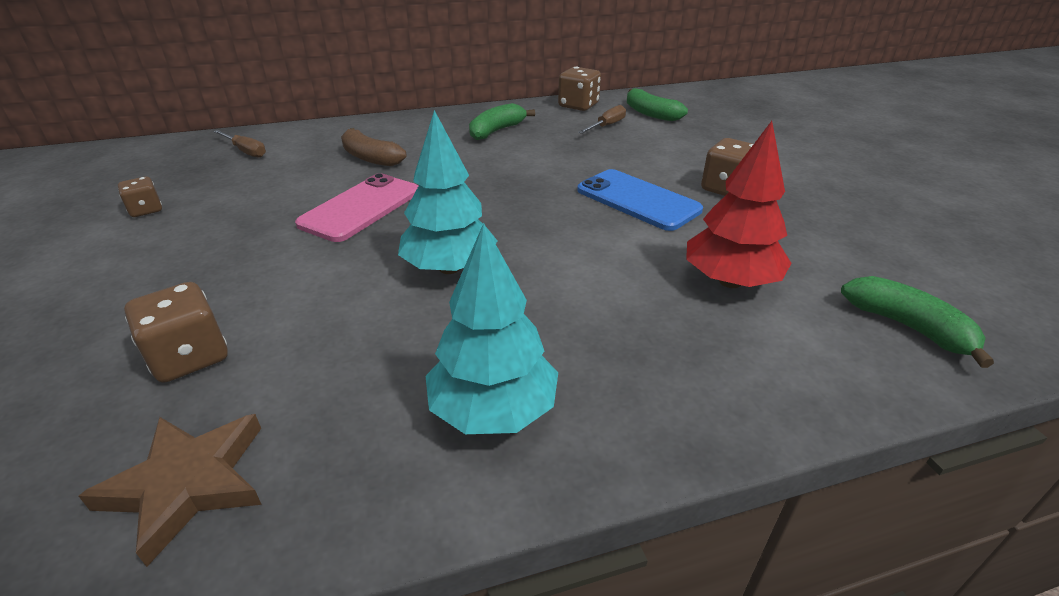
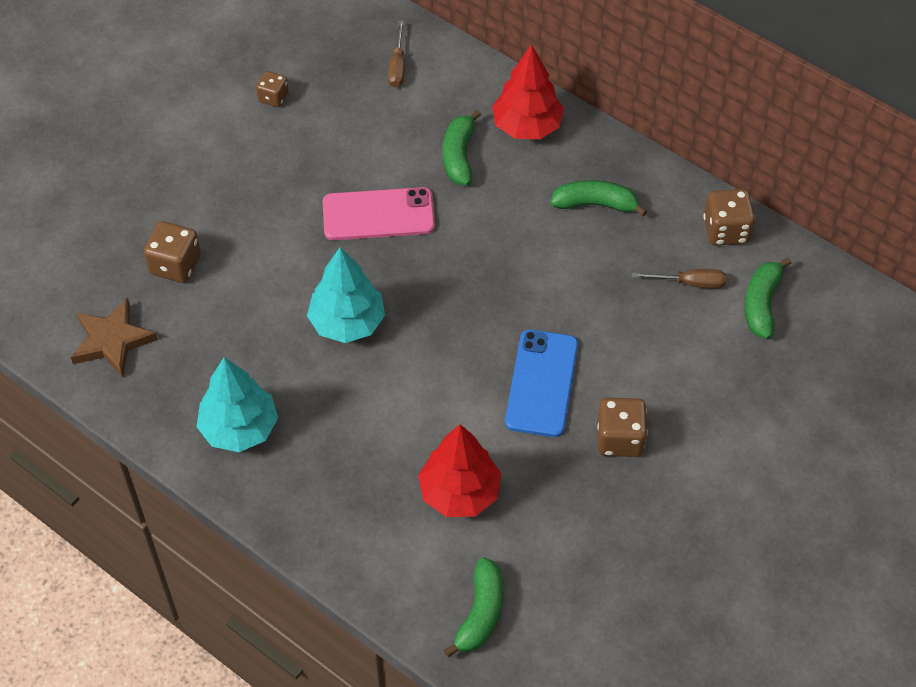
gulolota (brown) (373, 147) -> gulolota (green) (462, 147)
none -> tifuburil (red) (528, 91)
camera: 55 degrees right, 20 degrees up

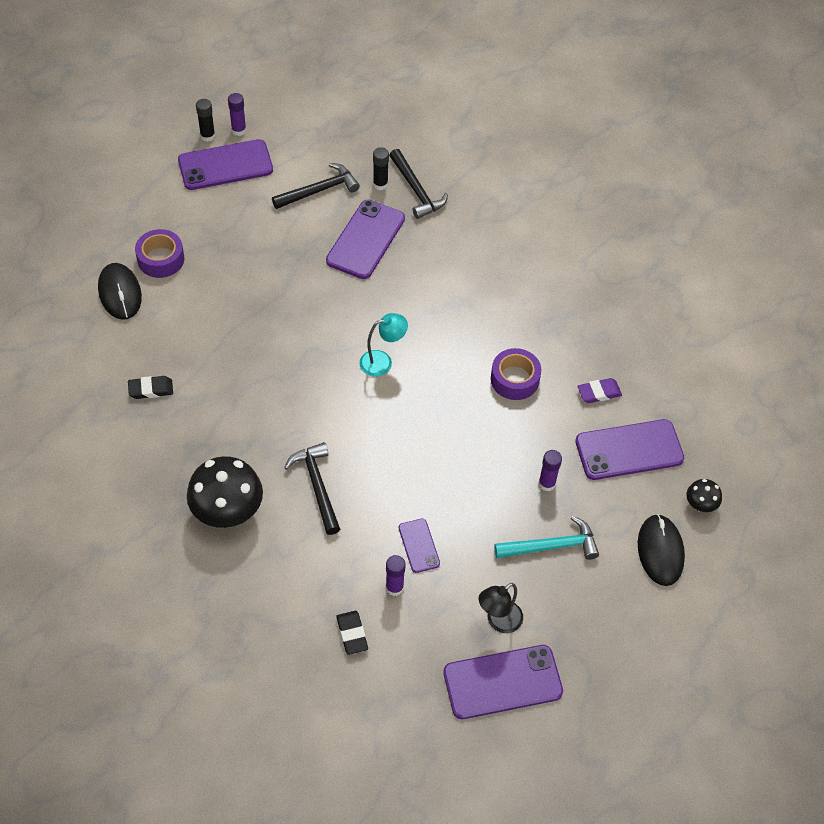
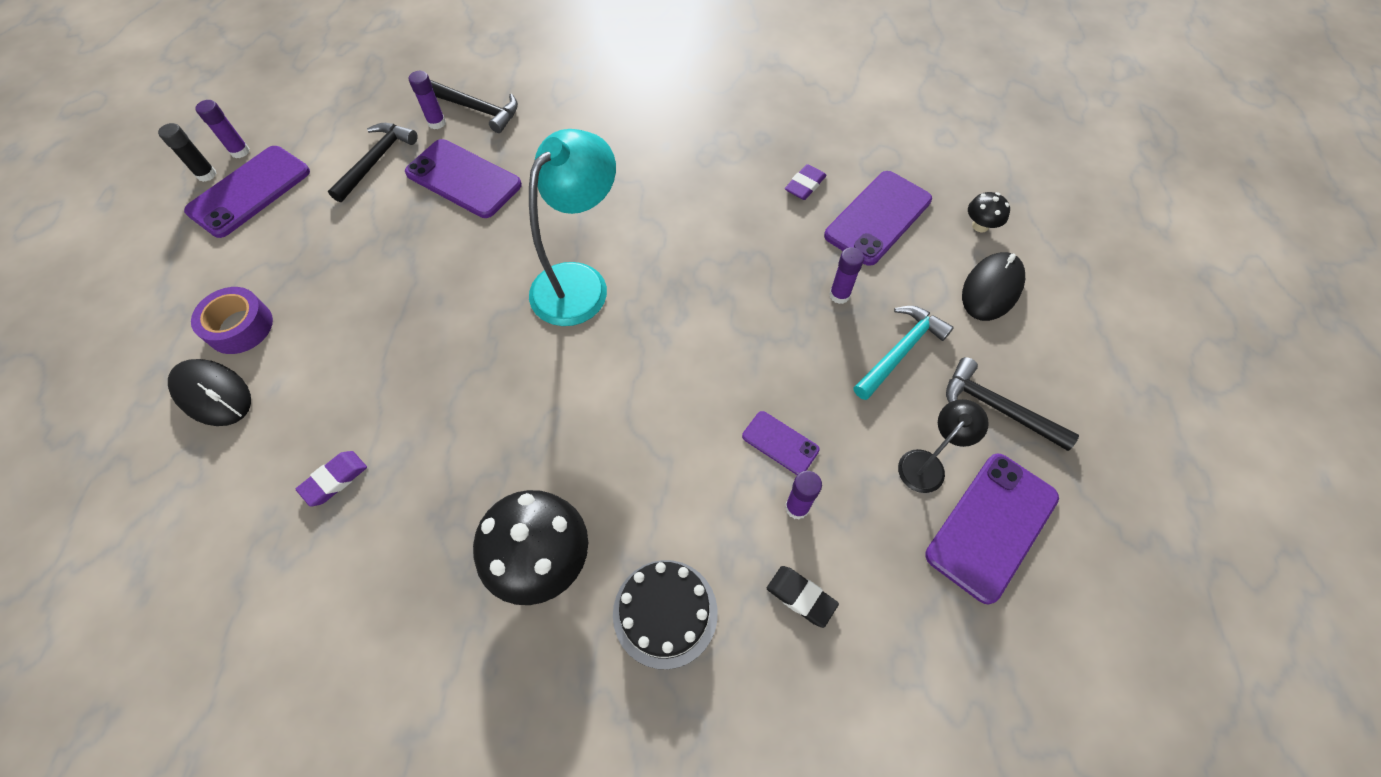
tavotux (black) (150, 387) -> tavotux (purple) (331, 479)
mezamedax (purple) (365, 239) -> mezamedax (purple) (463, 178), 45 degrees counterclockwise
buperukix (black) (381, 168) -> buperukix (purple) (427, 100)
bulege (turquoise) (383, 345) -> bulege (turquoise) (572, 227), x1.93
none -> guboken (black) (665, 614)
bulege (black) (501, 608) -> bulege (black) (943, 446), 150 degrees counterclockwise
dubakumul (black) (312, 488) -> dubakumul (black) (1012, 404), move
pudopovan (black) (661, 550) -> pudopovan (black) (993, 286), 75 degrees clockwise
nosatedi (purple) (516, 374) -> none
camera: 35 degrees left, 5 degrees up

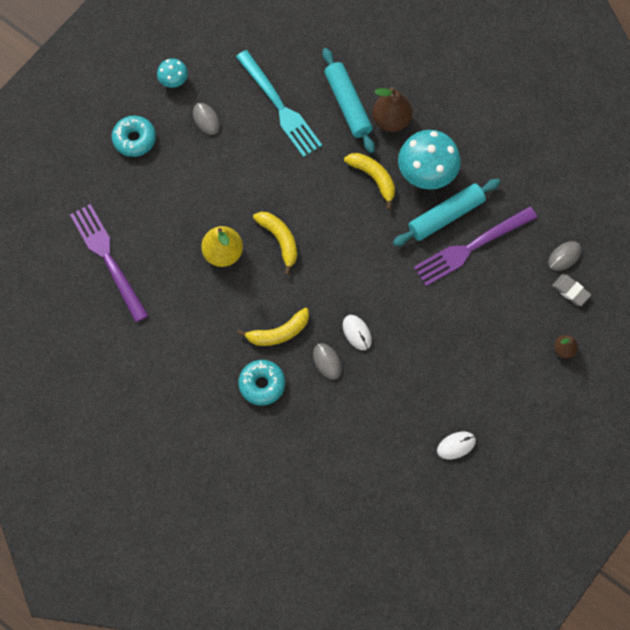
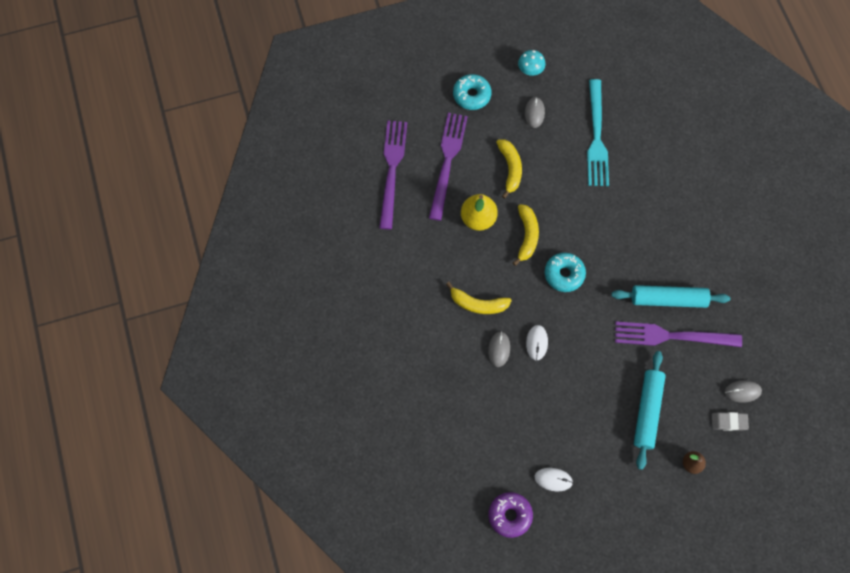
none -> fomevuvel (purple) (448, 167)
none -> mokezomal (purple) (510, 515)
gulolota (yellow) (369, 181) -> gulolota (yellow) (509, 169), move
mokezomal (turquoise) (261, 383) -> mokezomal (turquoise) (565, 272), move
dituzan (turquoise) (349, 100) -> dituzan (turquoise) (650, 410), move
tavotux (grey) (571, 290) -> tavotux (grey) (730, 421), 75 degrees counterclockwise
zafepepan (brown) (392, 109) -> none
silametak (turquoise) (429, 160) -> none
camera: 35 degrees right, 0 degrees up

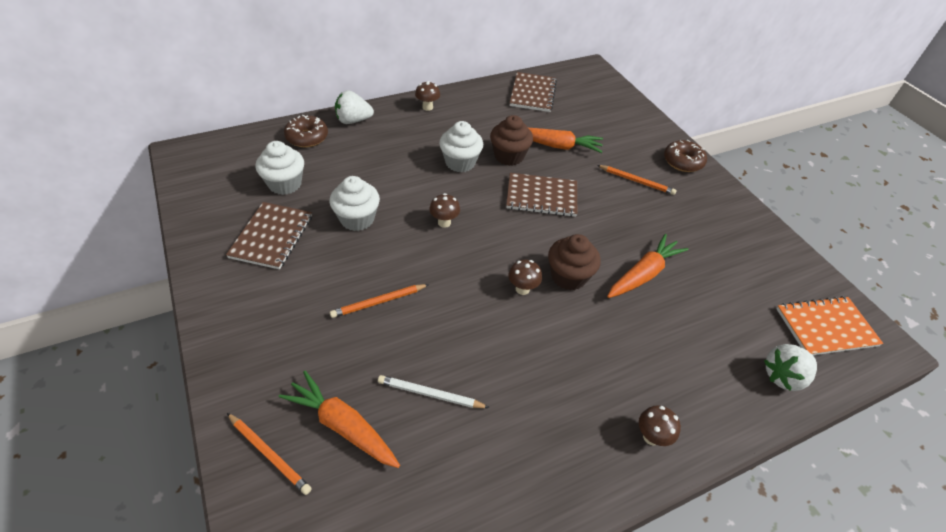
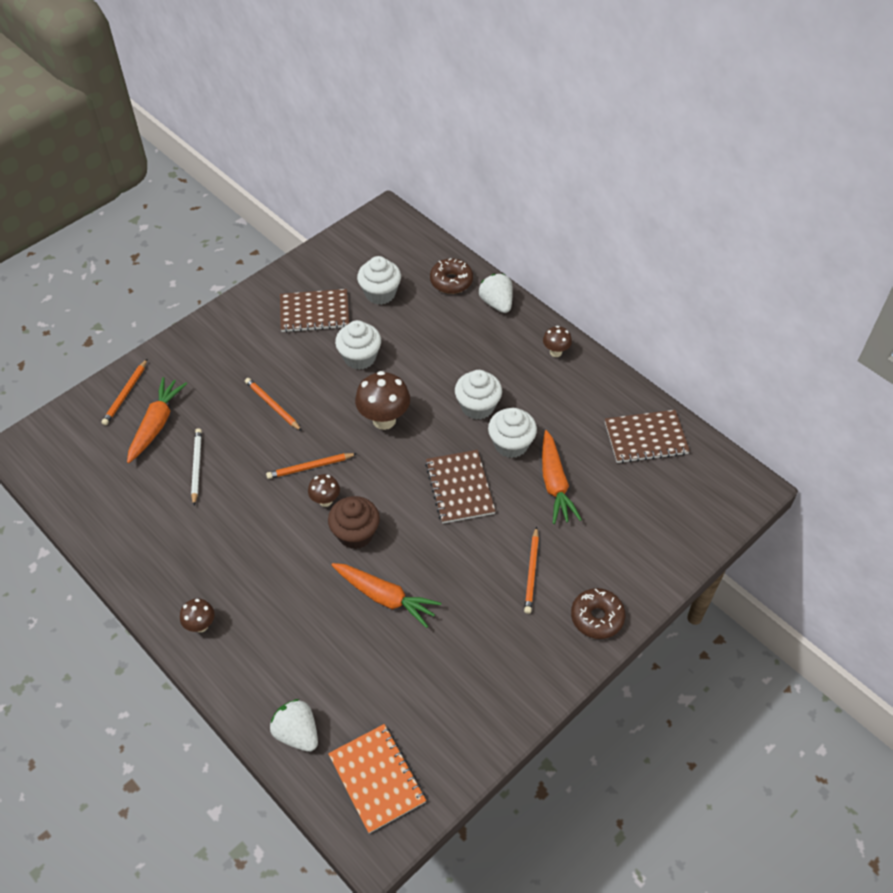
none -> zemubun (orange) (311, 466)
silametak (brown) (444, 210) -> silametak (brown) (382, 400), x1.80
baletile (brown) (511, 140) -> baletile (white) (512, 433)
camera: 75 degrees right, 5 degrees up

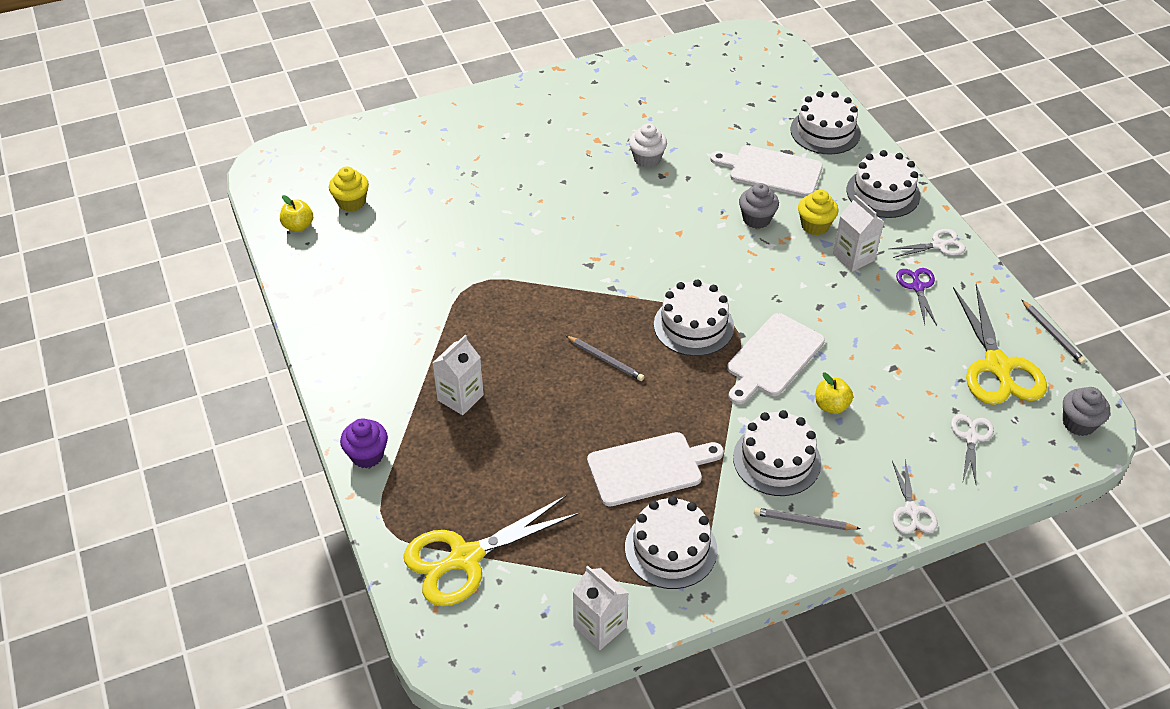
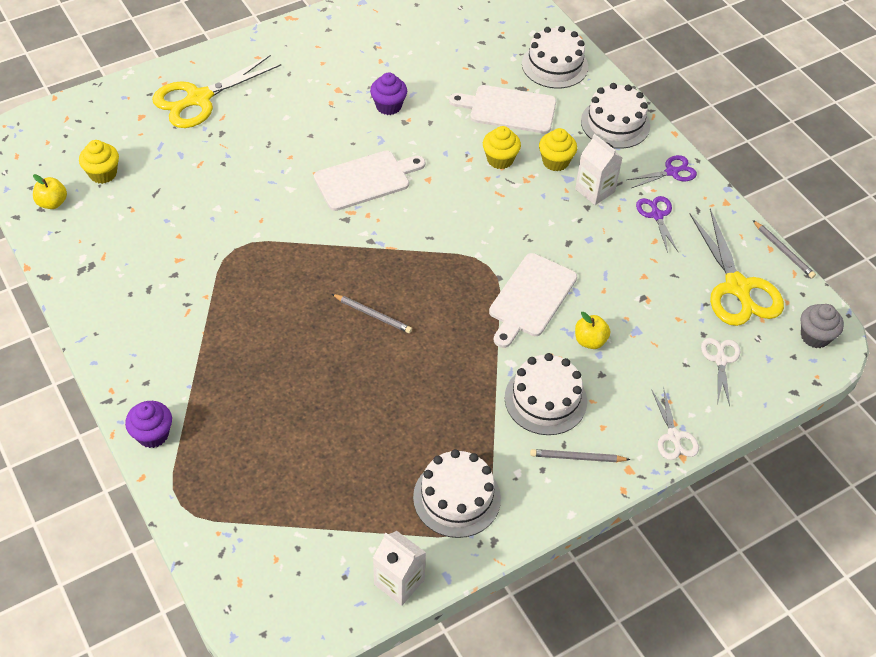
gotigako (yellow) (492, 551) -> gotigako (yellow) (216, 91), move
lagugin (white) (655, 469) -> lagugin (white) (369, 180), move
baletile (white) (648, 145) -> baletile (purple) (388, 93)
baletile (grey) (759, 206) -> baletile (yellow) (502, 147)
gotigako (white) (928, 243) -> gotigako (purple) (662, 171)
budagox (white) (458, 375) -> none
guboken (white) (694, 318) -> none
camera: 10 degrees left, 5 degrees up

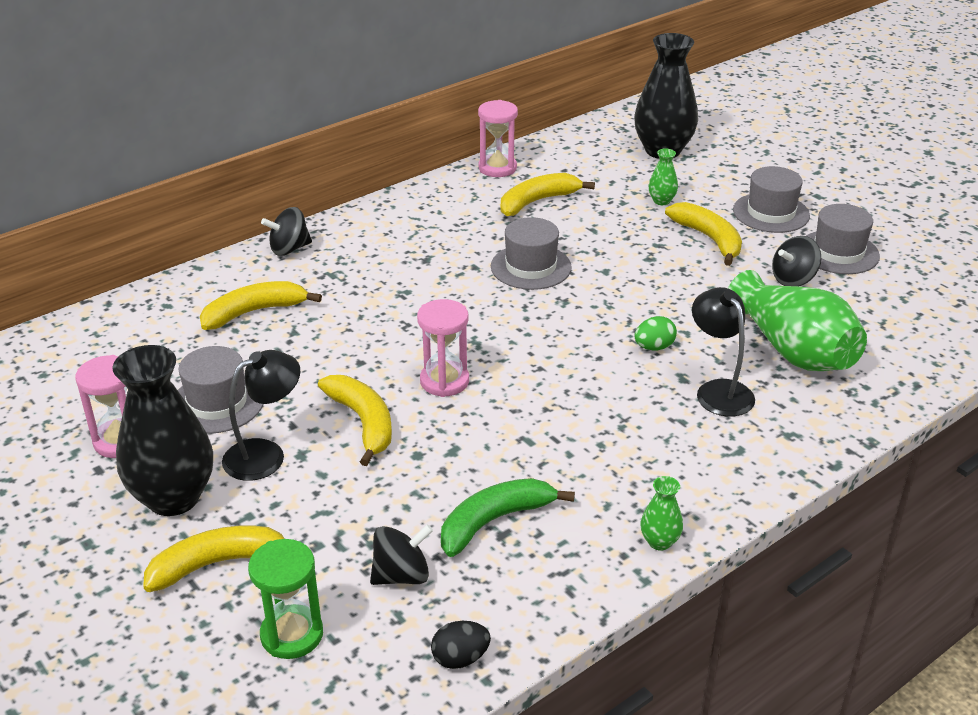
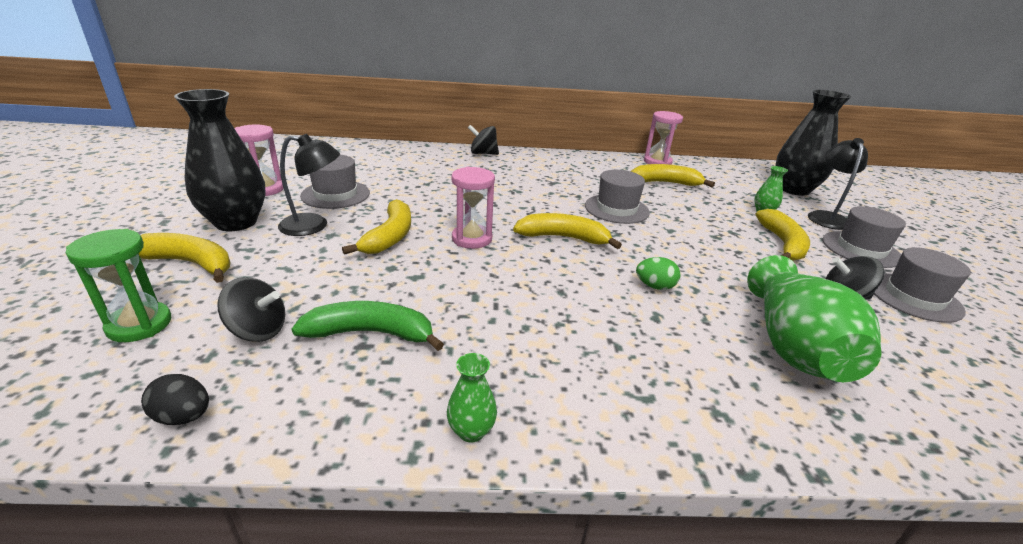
gulolota (yellow) (261, 305) -> gulolota (yellow) (567, 231), move
bulege (black) (723, 352) -> bulege (black) (838, 184), move
camera: 35 degrees right, 5 degrees down

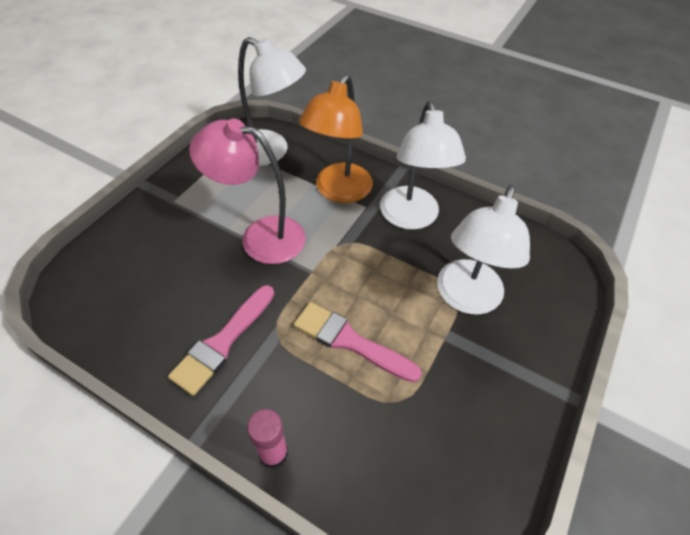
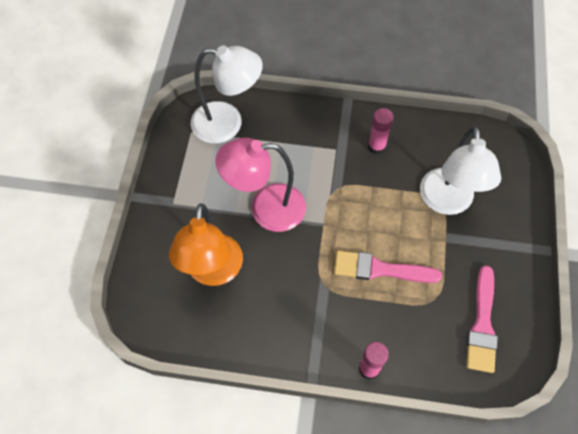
bulege (orange) (336, 138) -> bulege (orange) (206, 244), move
bulege (white) (423, 165) -> buperukix (pink) (381, 131)
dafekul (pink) (221, 340) -> dafekul (pink) (482, 319), move
camera: 20 degrees left, 10 degrees up

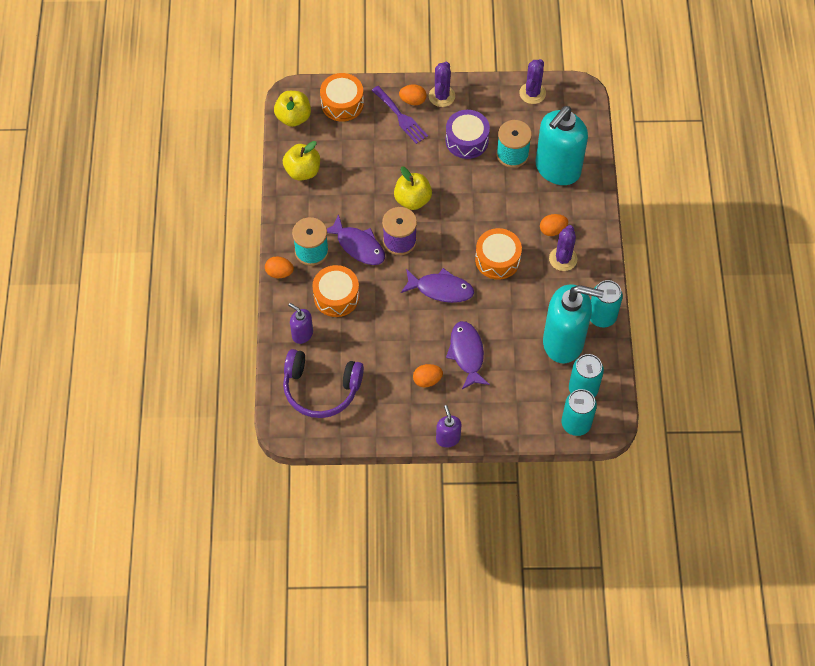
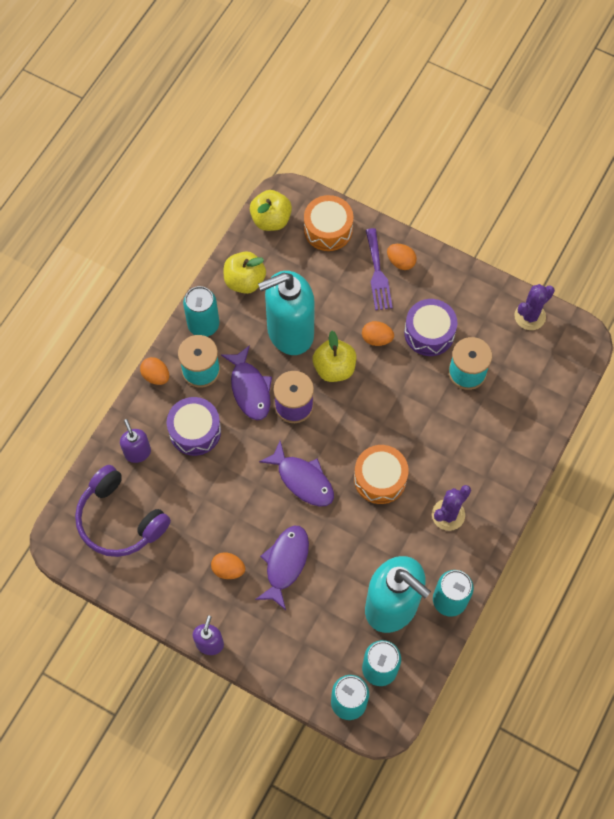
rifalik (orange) (335, 291) -> rifalik (purple) (194, 426)
none -> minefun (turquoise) (201, 311)
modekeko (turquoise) (562, 145) -> modekeko (turquoise) (286, 313), move
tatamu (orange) (554, 225) -> tatamu (orange) (378, 333), move
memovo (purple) (442, 84) -> none
camera: 30 degrees right, 5 degrees up

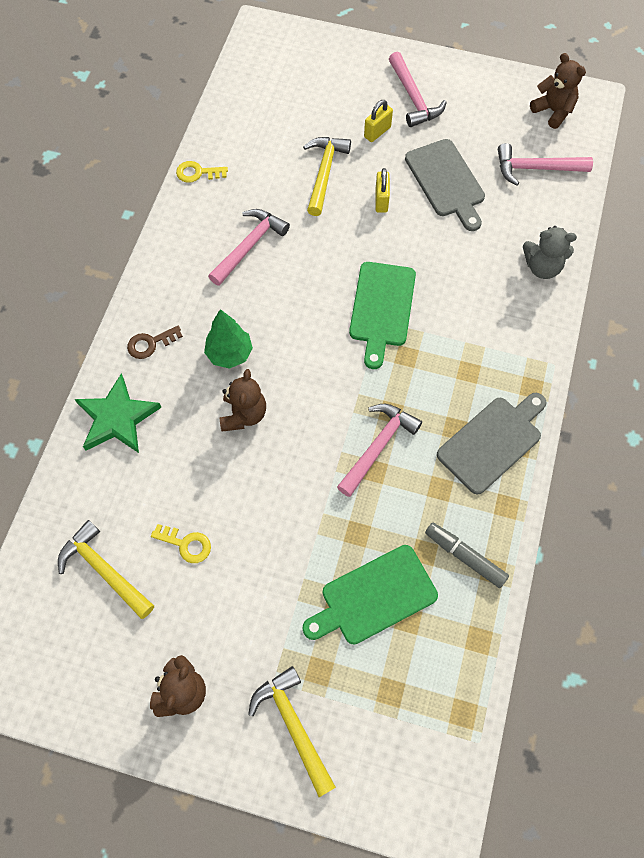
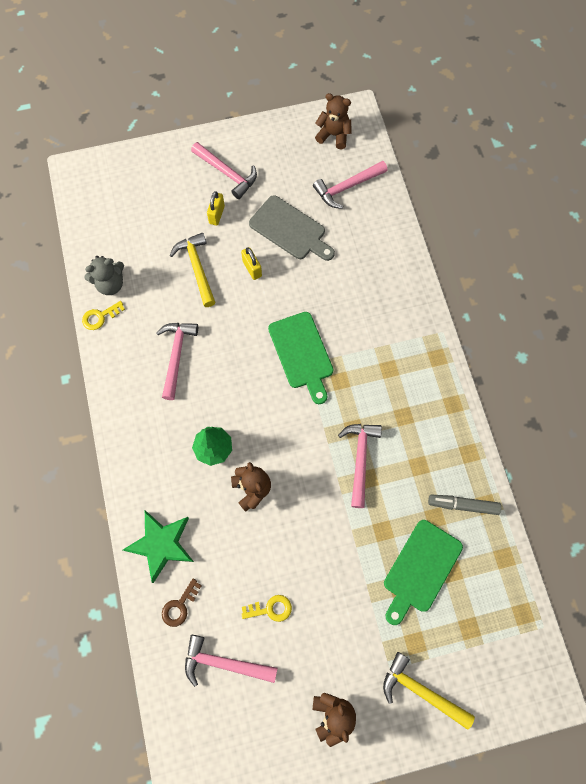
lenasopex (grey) (550, 252) -> lenasopex (grey) (104, 275), move
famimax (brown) (155, 342) -> famimax (brown) (182, 603), move
dubakumul (yellow) (106, 569) -> dubakumul (pink) (231, 661)
lagugin (grey) (492, 443) -> none
camera: 30 degrees left, 5 degrees up

